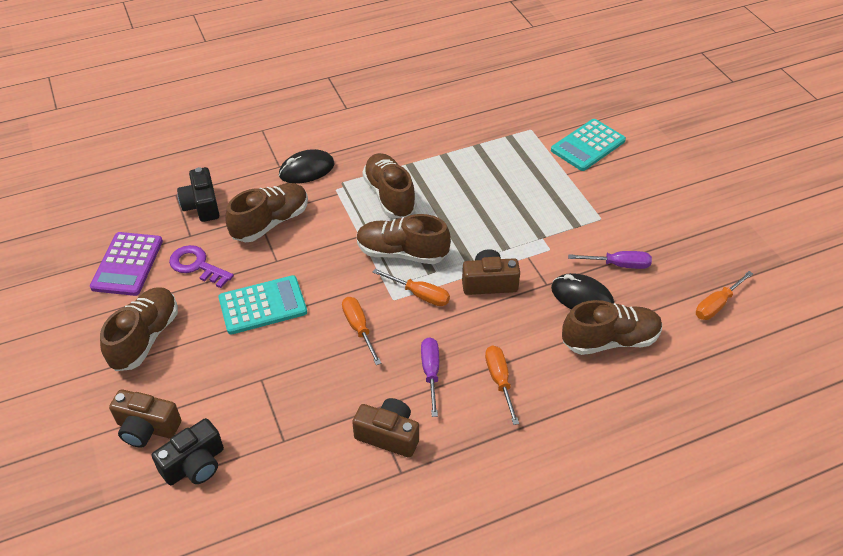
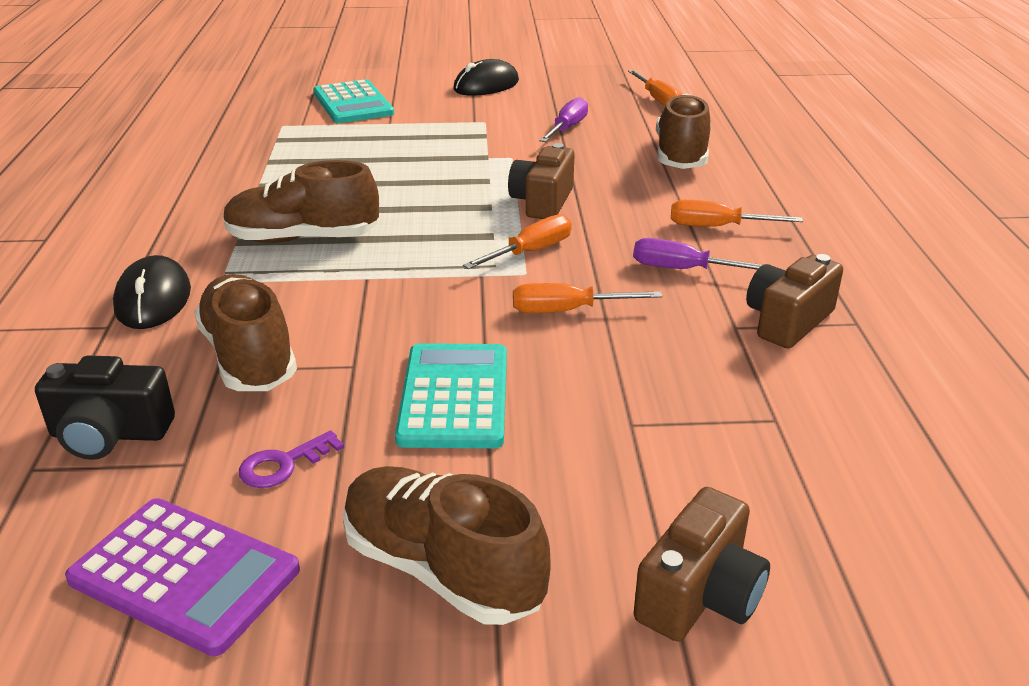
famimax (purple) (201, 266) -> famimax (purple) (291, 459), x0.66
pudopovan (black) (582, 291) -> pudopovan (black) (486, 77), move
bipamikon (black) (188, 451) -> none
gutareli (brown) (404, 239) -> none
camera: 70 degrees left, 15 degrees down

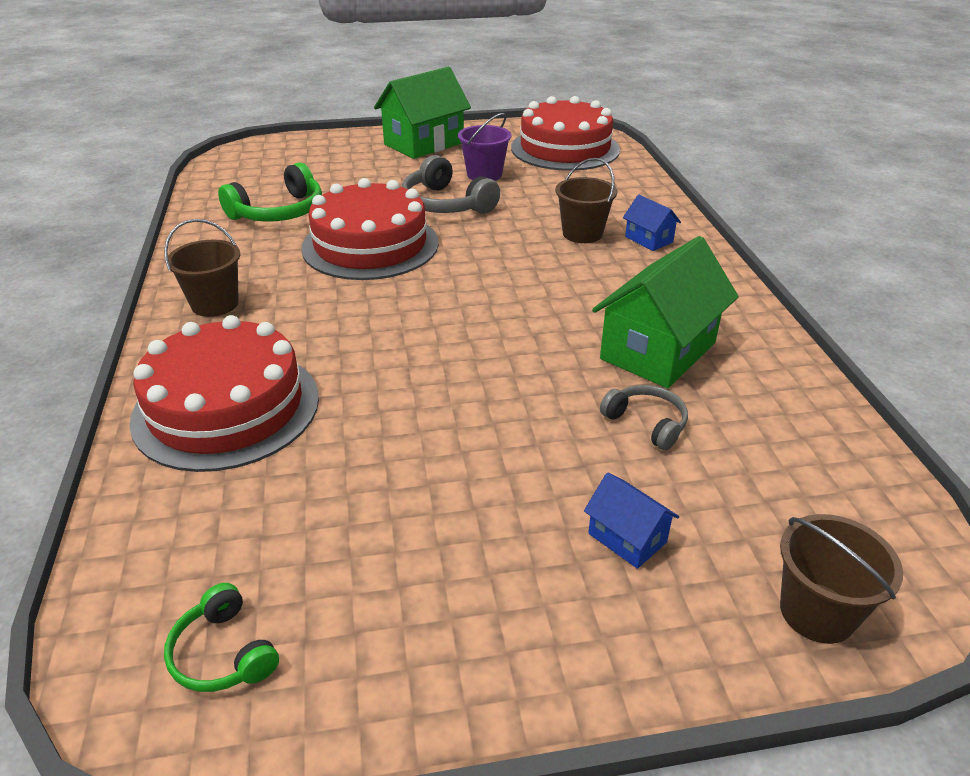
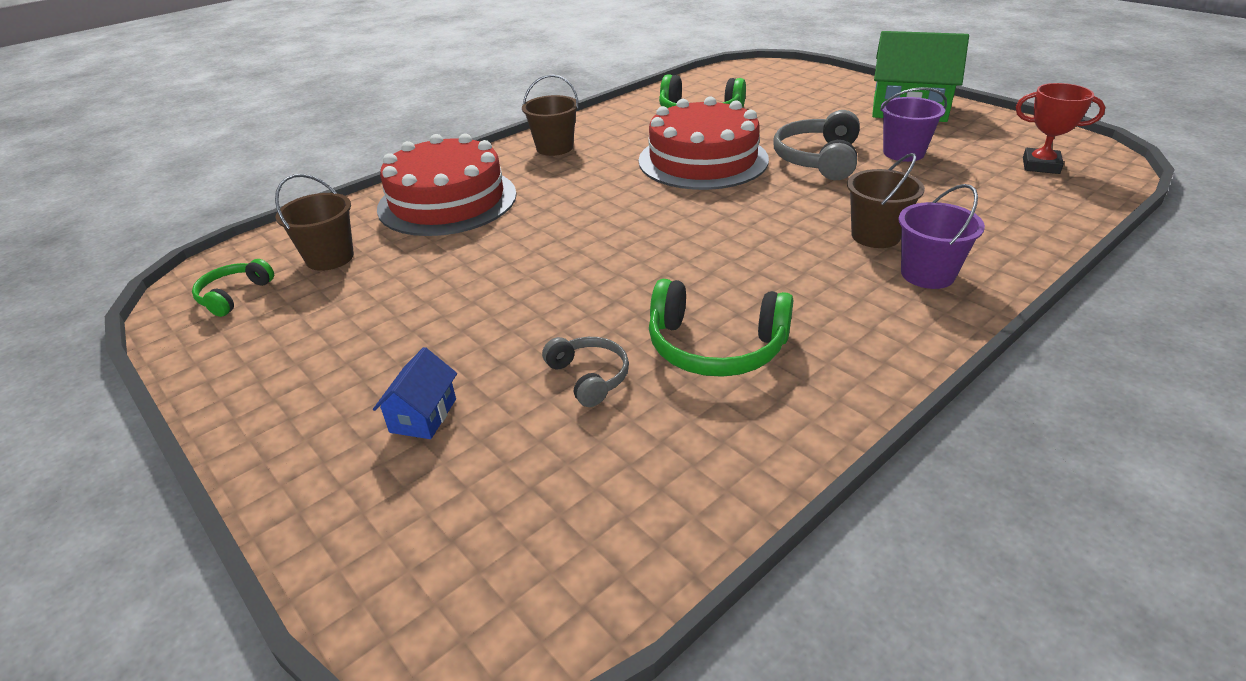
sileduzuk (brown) (841, 579) -> sileduzuk (brown) (314, 222), move
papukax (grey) (644, 417) -> papukax (grey) (585, 372), 45 degrees counterclockwise
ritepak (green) (665, 312) -> papukax (green) (721, 328)
ritepak (blue) (652, 223) -> sileduzuk (purple) (941, 236)
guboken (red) (565, 133) -> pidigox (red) (1060, 128)
camera: 60 degrees right, 0 degrees up

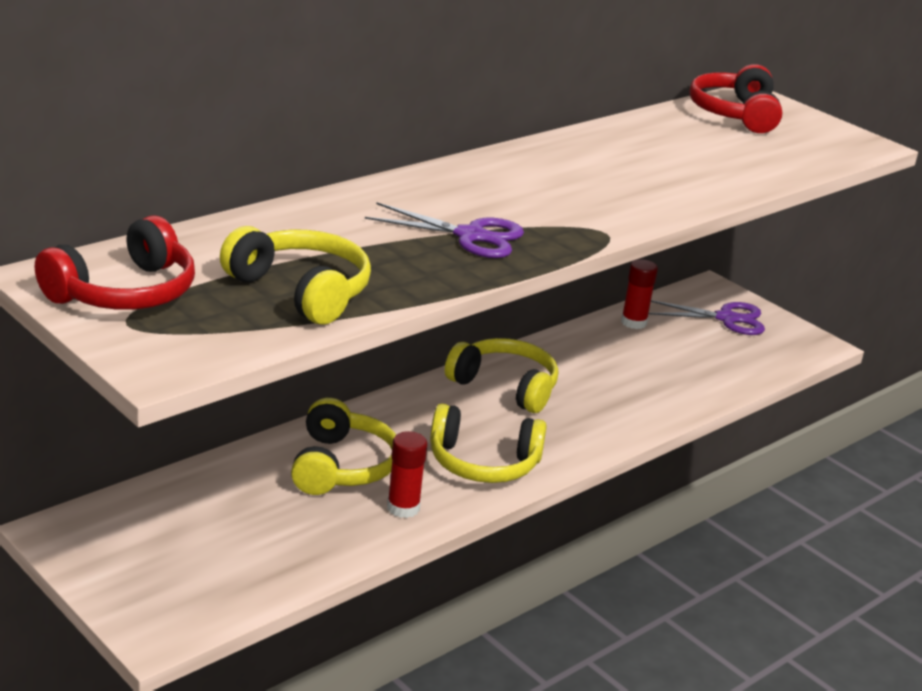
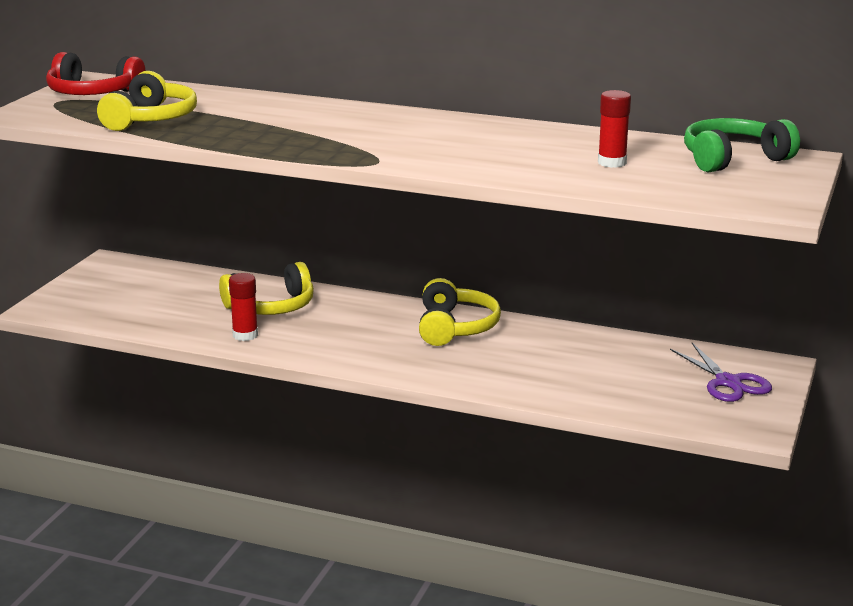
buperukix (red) (639, 294) -> buperukix (red) (614, 129), move
papukax (red) (736, 98) -> papukax (green) (742, 145)
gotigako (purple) (444, 230) -> none
papukax (yellow) (488, 443) -> none
camera: 65 degrees right, 5 degrees down

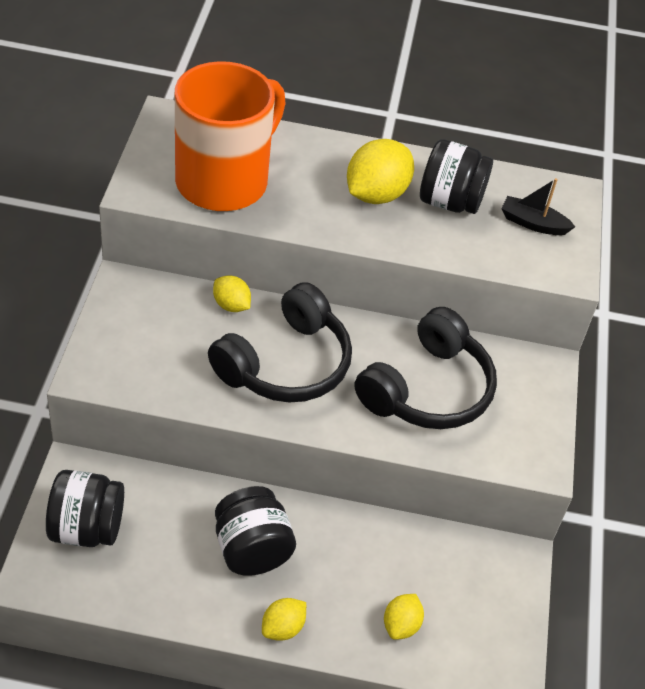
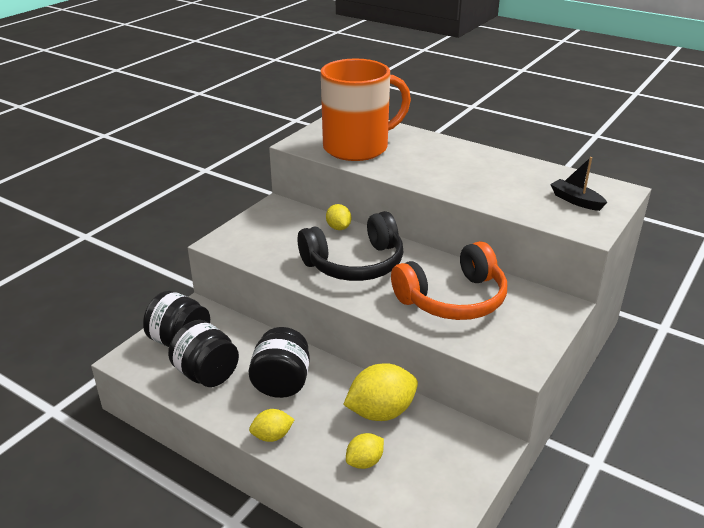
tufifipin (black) (456, 176) -> tufifipin (black) (203, 353), move
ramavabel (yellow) (380, 171) -> ramavabel (yellow) (380, 392), move
papukax (black) (426, 368) -> papukax (orange) (449, 280)
camera: 30 degrees right, 15 degrees down

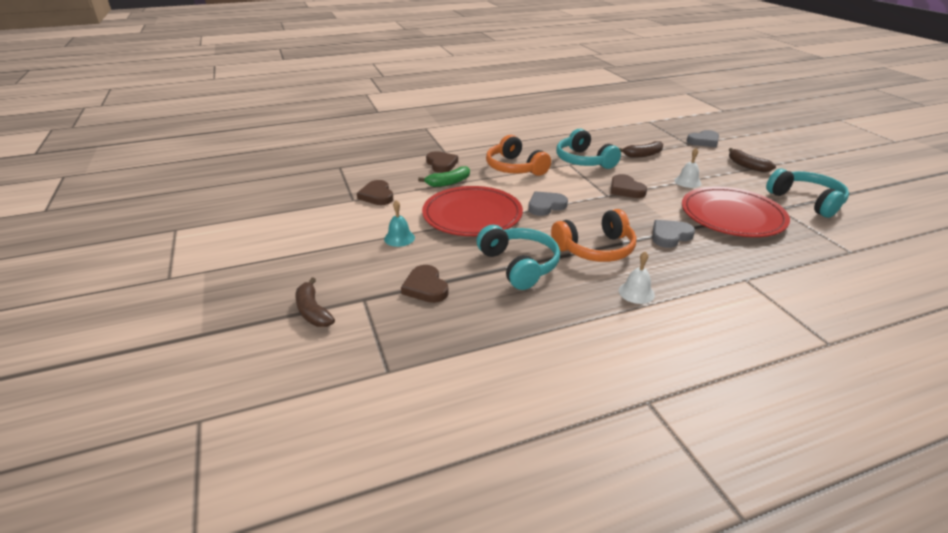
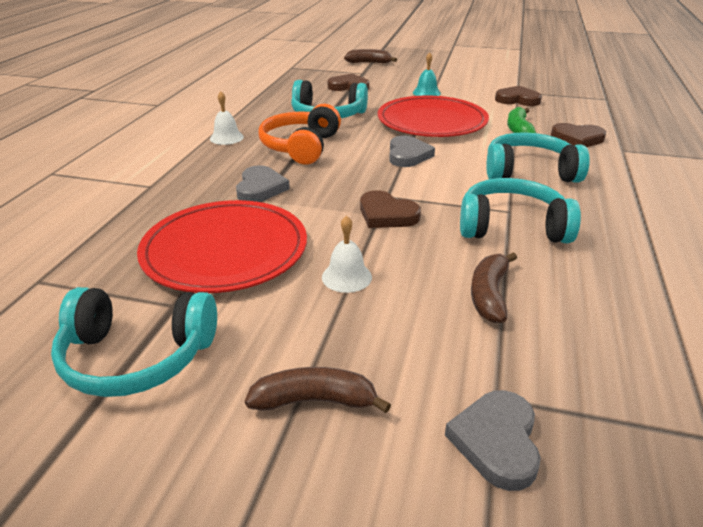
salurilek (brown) (629, 186) -> salurilek (brown) (390, 209), 150 degrees counterclockwise
papukax (orange) (518, 155) -> papukax (turquoise) (538, 157)
camera: 125 degrees right, 0 degrees up

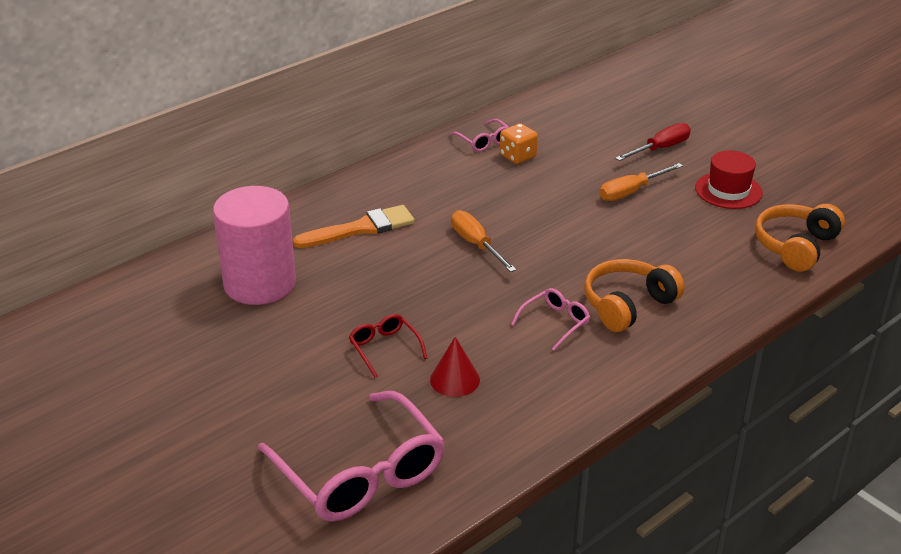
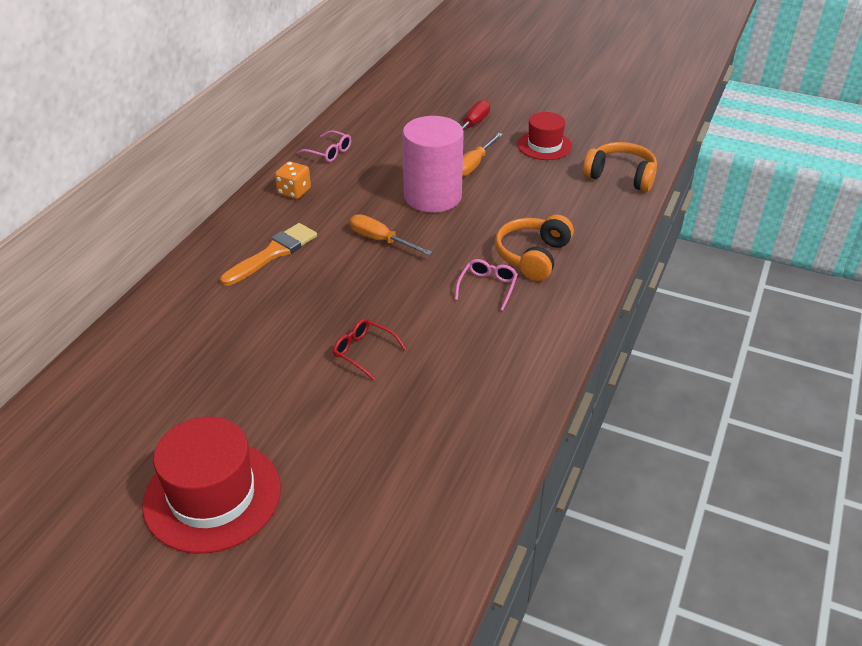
none -> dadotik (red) (211, 485)
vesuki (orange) (519, 143) -> vesuki (orange) (293, 180), move
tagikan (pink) (254, 245) -> tagikan (pink) (433, 164), move
papukax (orange) (800, 238) -> papukax (orange) (620, 167), 105 degrees clockwise
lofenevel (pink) (351, 456) -> none
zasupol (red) (455, 367) -> none
camera: 25 degrees left, 5 degrees up

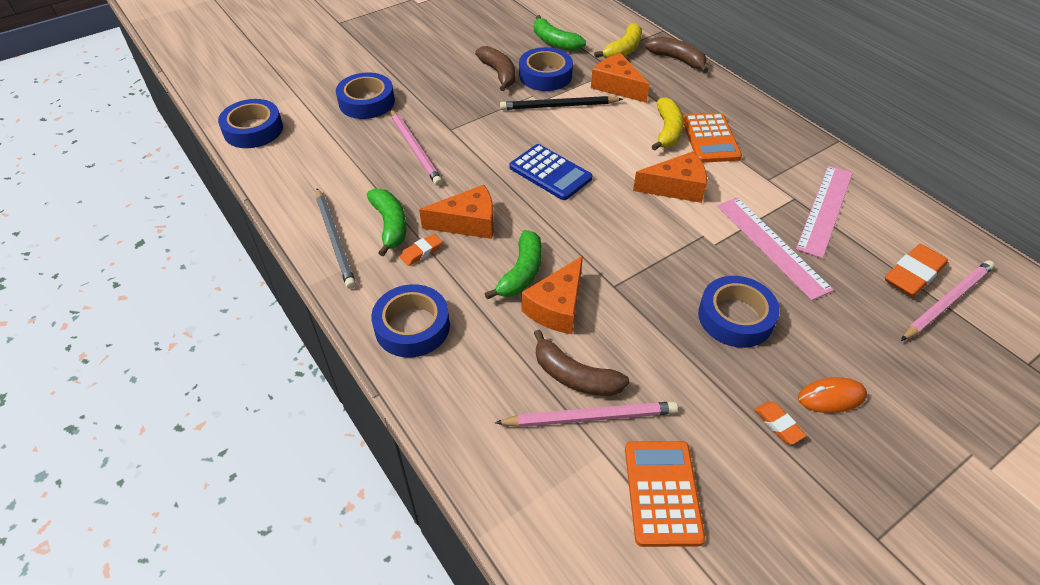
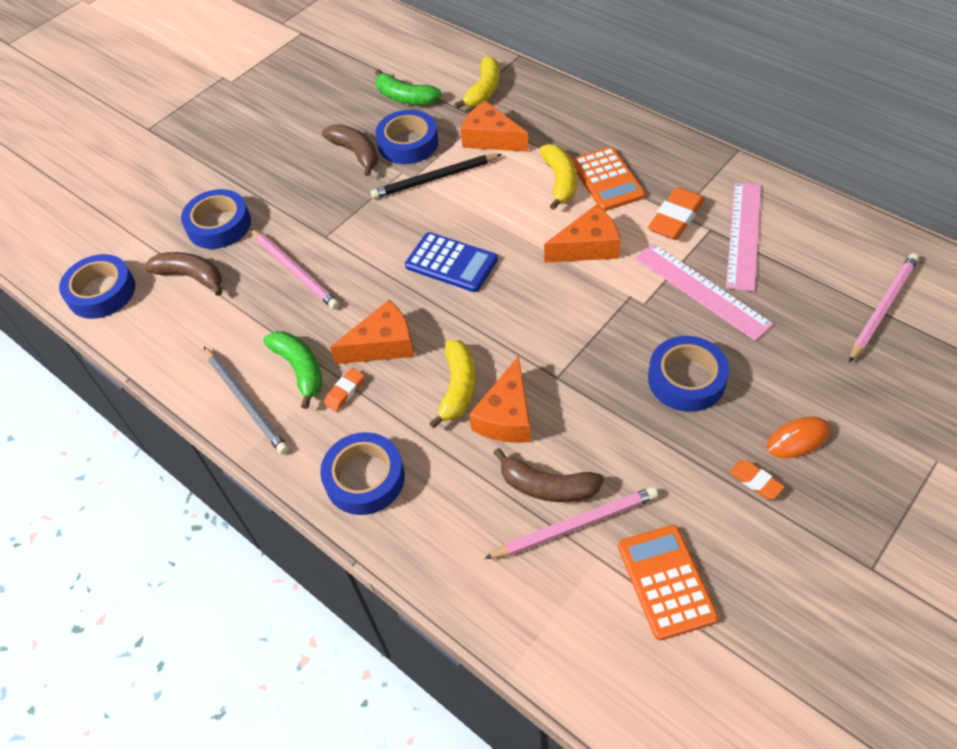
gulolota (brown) (676, 55) -> gulolota (brown) (183, 274), move
gulolota (green) (513, 265) -> gulolota (yellow) (452, 384)
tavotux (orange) (916, 270) -> tavotux (orange) (676, 213), move
camera: 10 degrees left, 5 degrees up

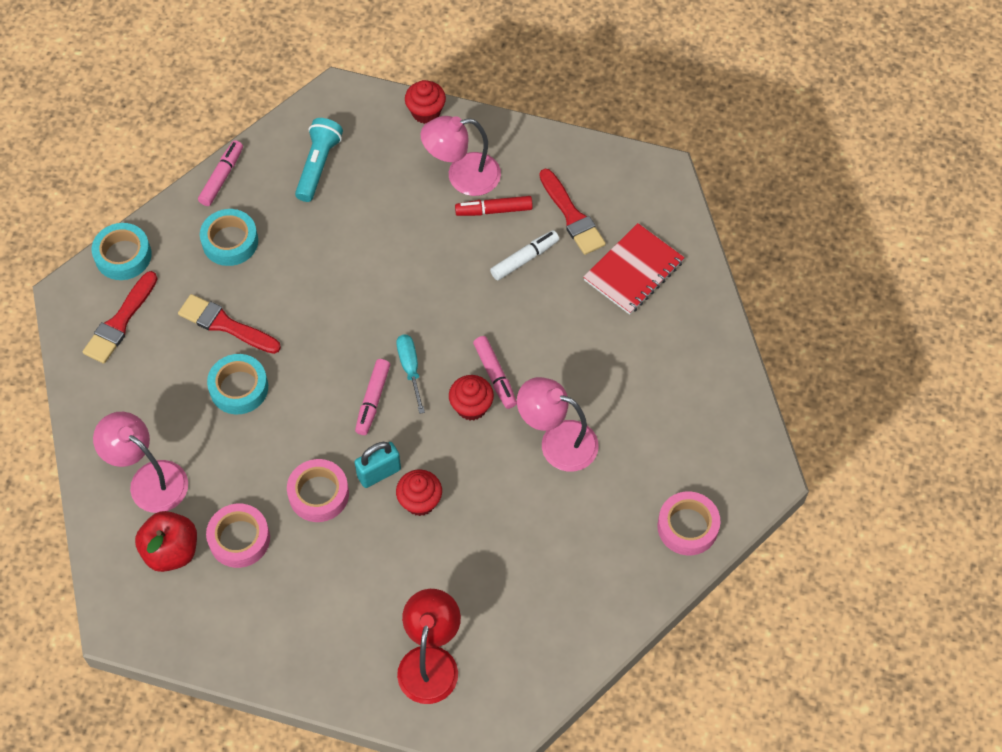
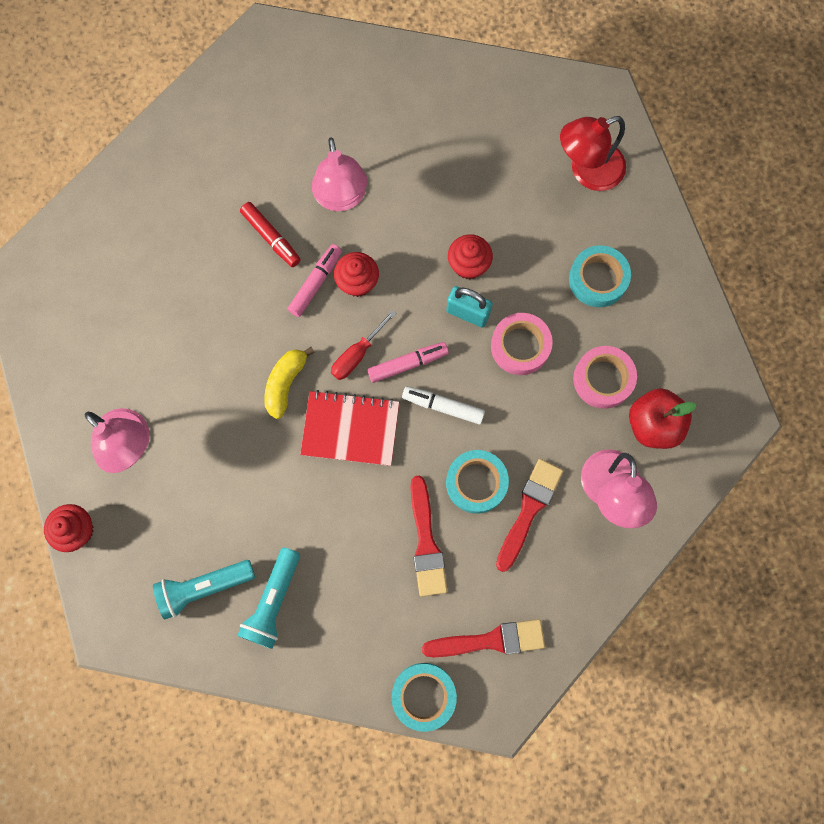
none -> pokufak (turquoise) (268, 598)
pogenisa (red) (494, 206) -> pogenisa (red) (270, 234), move
none -> gulolota (yellow) (289, 383)
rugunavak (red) (634, 269) -> rugunavak (red) (349, 428), move
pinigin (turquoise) (410, 374) -> pinigin (red) (363, 345)
pogenisa (white) (524, 255) -> pogenisa (white) (443, 405), move
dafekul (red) (572, 212) -> dafekul (red) (529, 515), move
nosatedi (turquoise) (229, 237) -> nosatedi (turquoise) (600, 276), move
pogenisa (pink) (220, 173) -> none
nosatedi (pink) (688, 523) -> none
camera: 125 degrees left, 15 degrees up

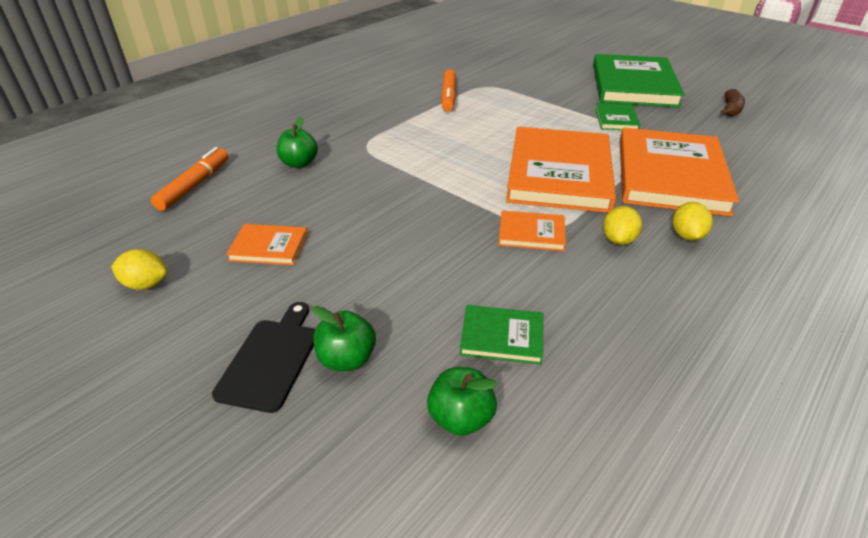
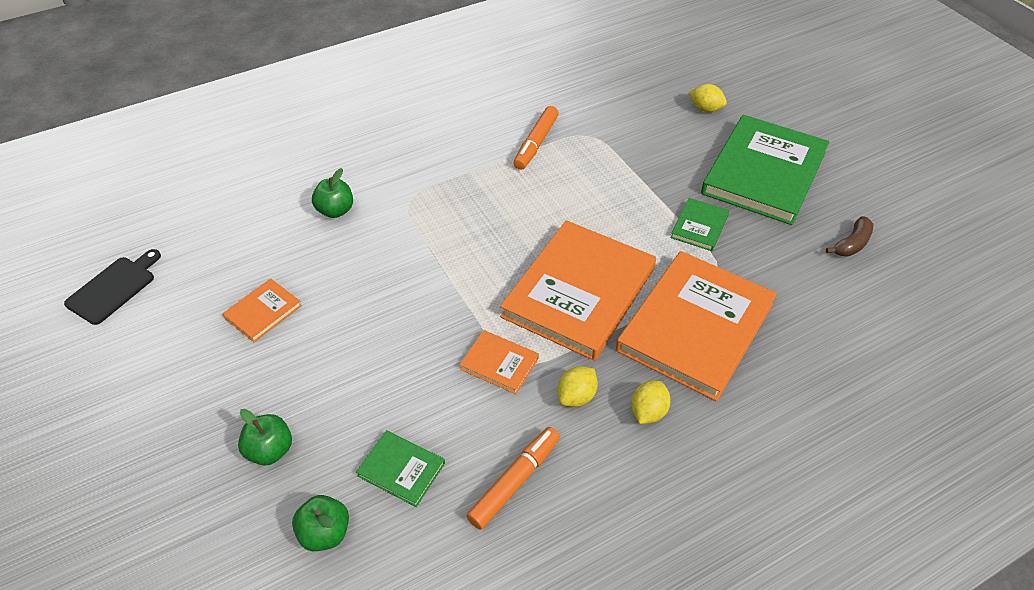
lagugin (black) (263, 357) -> lagugin (black) (112, 287), move
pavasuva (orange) (267, 244) -> pavasuva (orange) (262, 310), 75 degrees counterclockwise
pogenisa (orange) (190, 179) -> pogenisa (orange) (513, 478), move
ramavabel (yellow) (139, 269) -> ramavabel (yellow) (708, 98), move
camera: 20 degrees right, 10 degrees up

